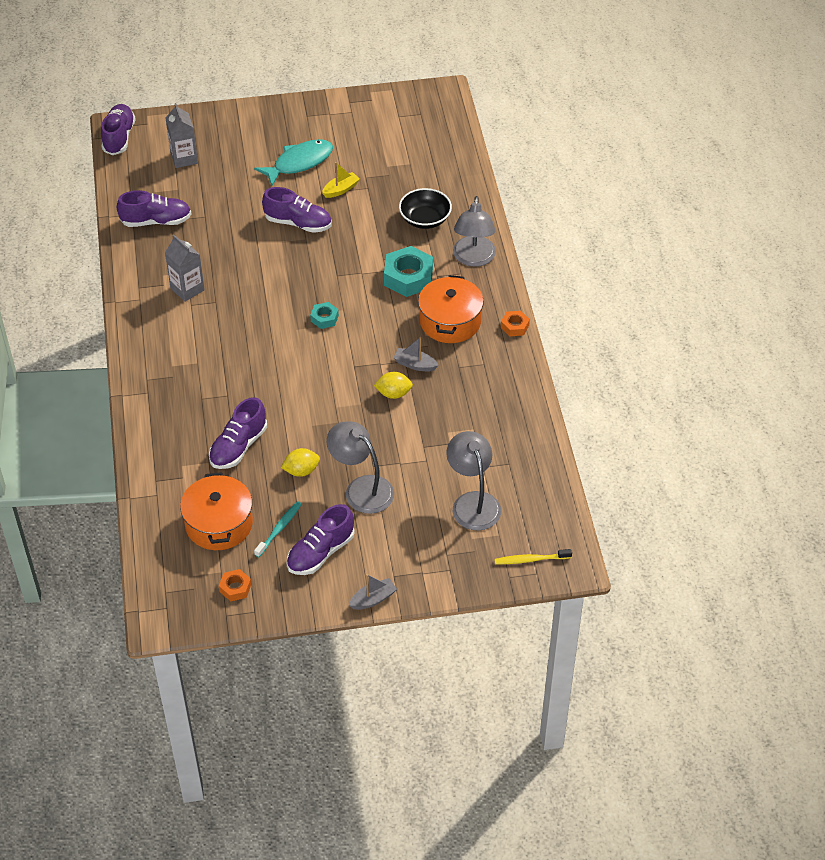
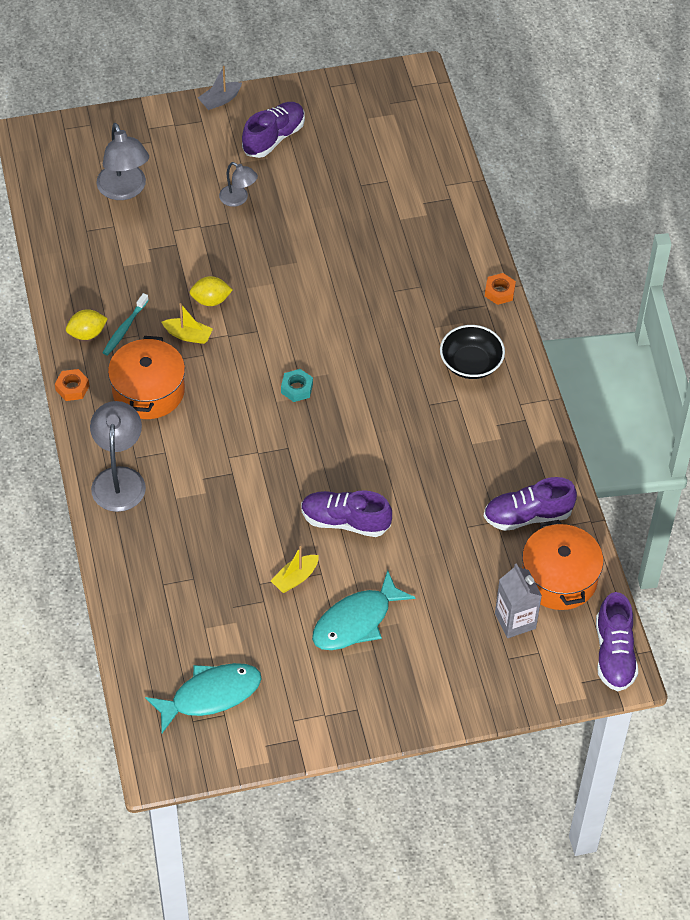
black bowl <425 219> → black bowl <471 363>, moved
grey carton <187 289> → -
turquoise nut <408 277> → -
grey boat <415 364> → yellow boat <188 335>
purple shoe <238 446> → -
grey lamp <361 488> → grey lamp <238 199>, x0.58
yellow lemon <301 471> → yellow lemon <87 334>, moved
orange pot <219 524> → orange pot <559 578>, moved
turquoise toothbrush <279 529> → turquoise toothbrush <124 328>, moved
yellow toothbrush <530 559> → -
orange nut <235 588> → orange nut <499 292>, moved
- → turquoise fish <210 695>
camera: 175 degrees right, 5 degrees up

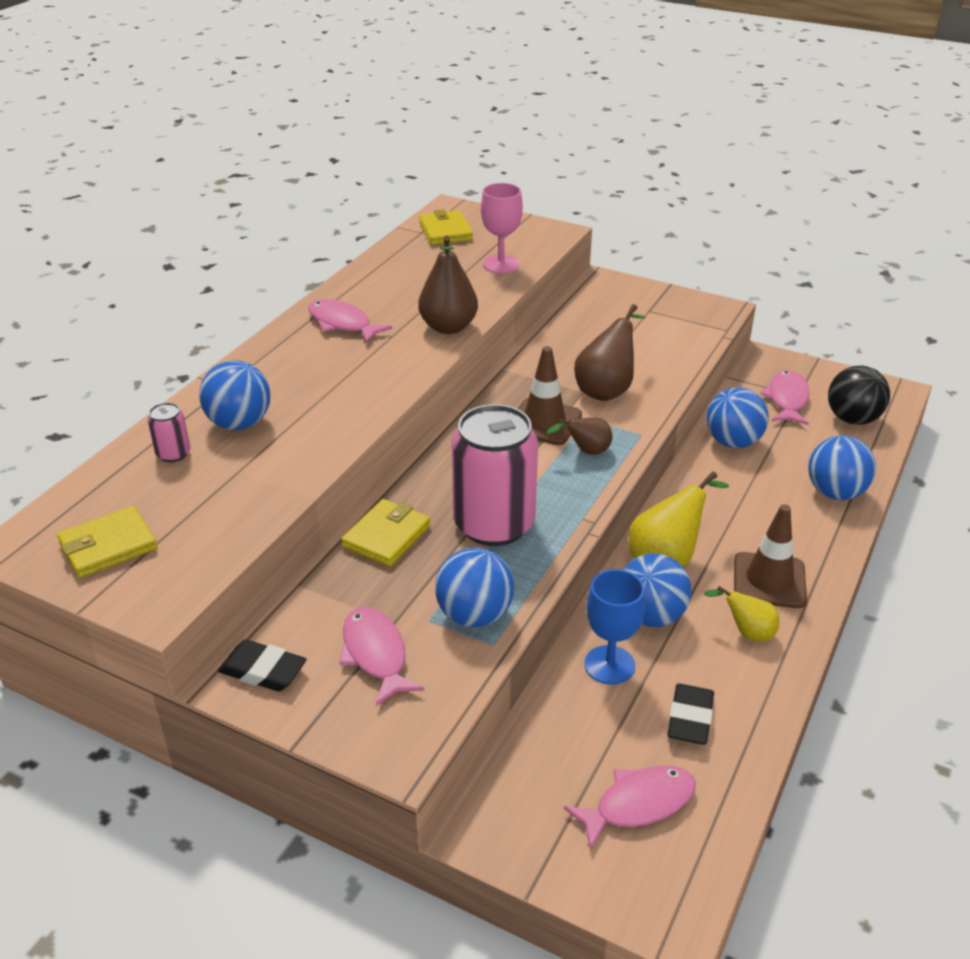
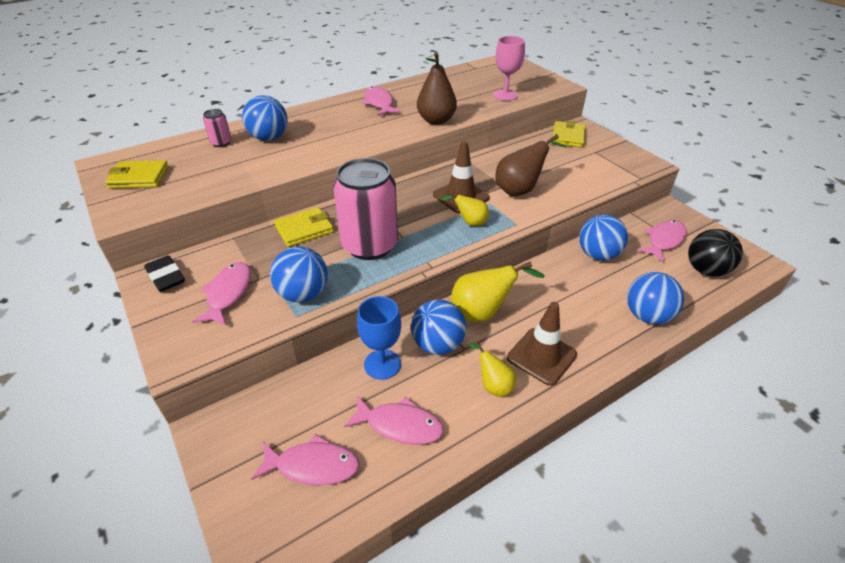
yellow wallet <445 231> → yellow wallet <568 137>, moved
brown pear <586 452> → yellow pear <469 222>
black eraser <690 718> → pink fish <400 425>
camera: 30 degrees right, 5 degrees up

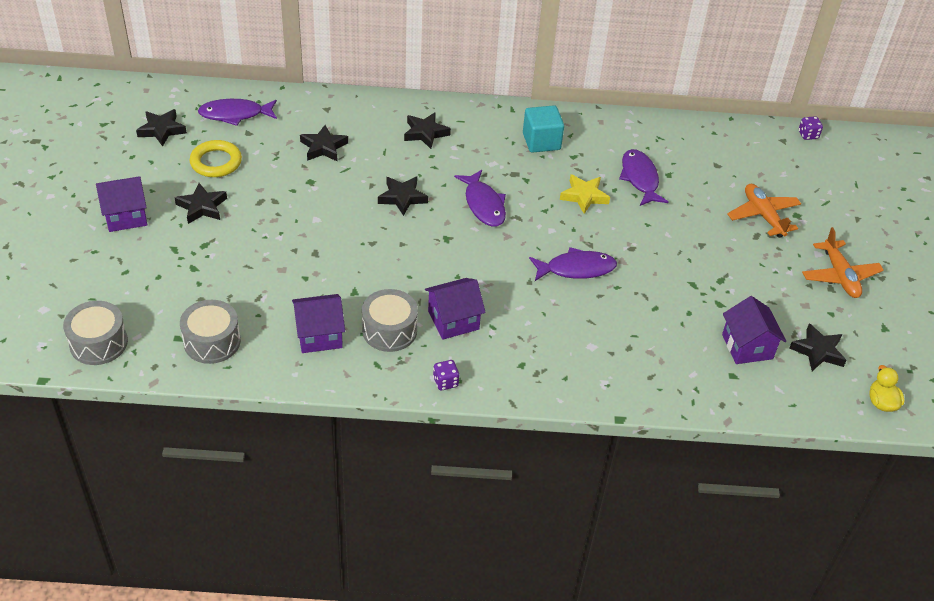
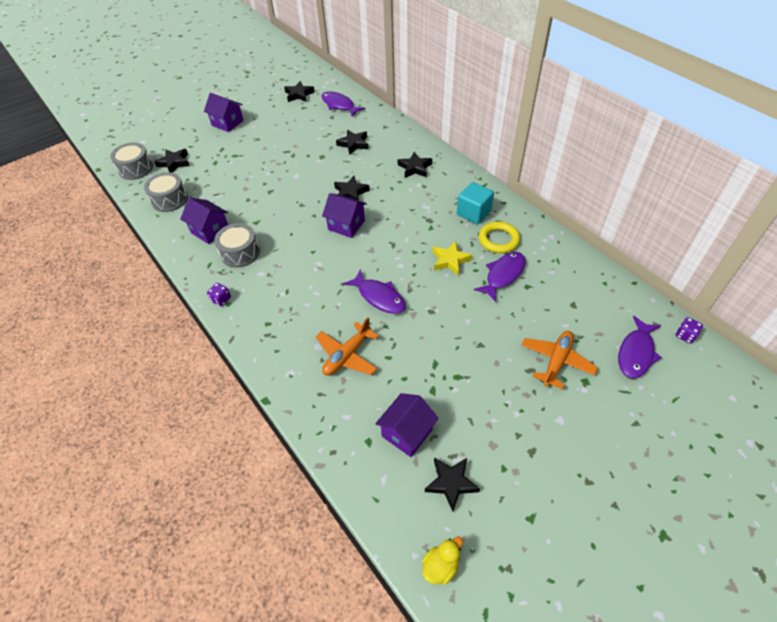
yellow ring <216 162> → yellow ring <498 240>, moved
purple fish <483 205> → purple fish <636 353>, moved
black star <202 207> → black star <174 163>, moved
orange plane <839 276> → orange plane <347 355>, moved
purple house <453 320> → purple house <346 225>, moved
camera: 55 degrees right, 5 degrees up

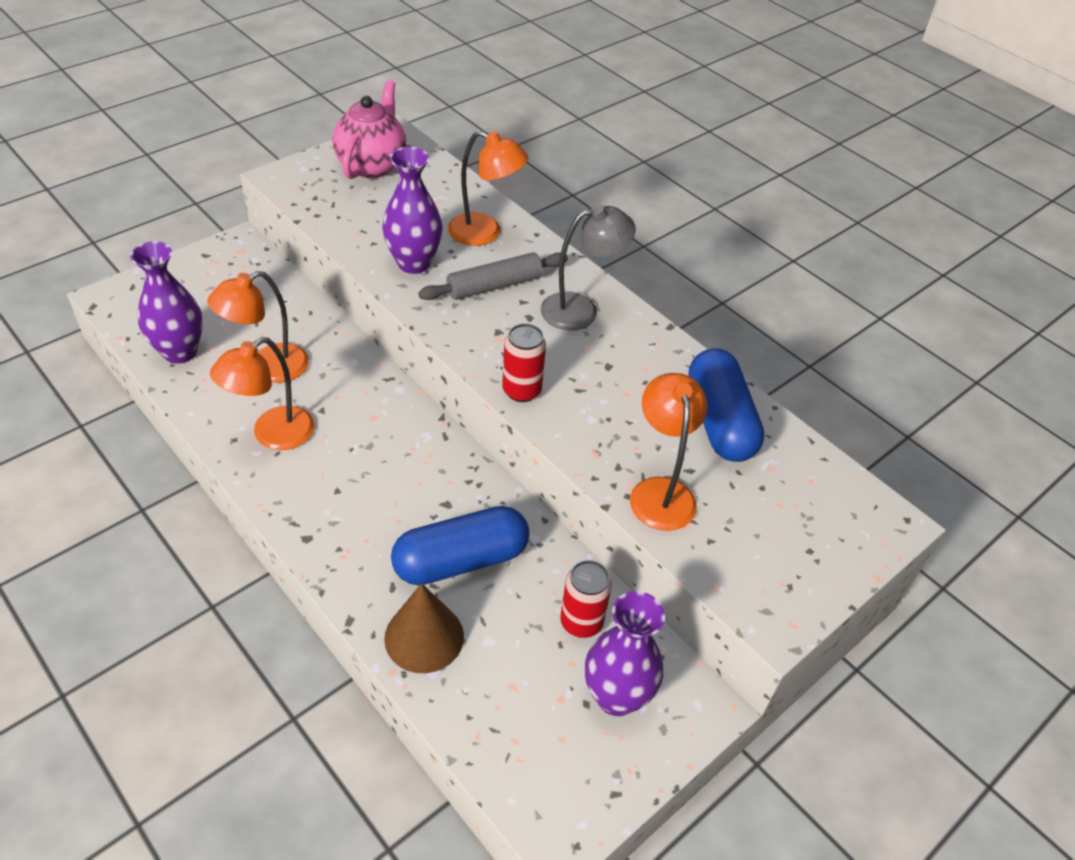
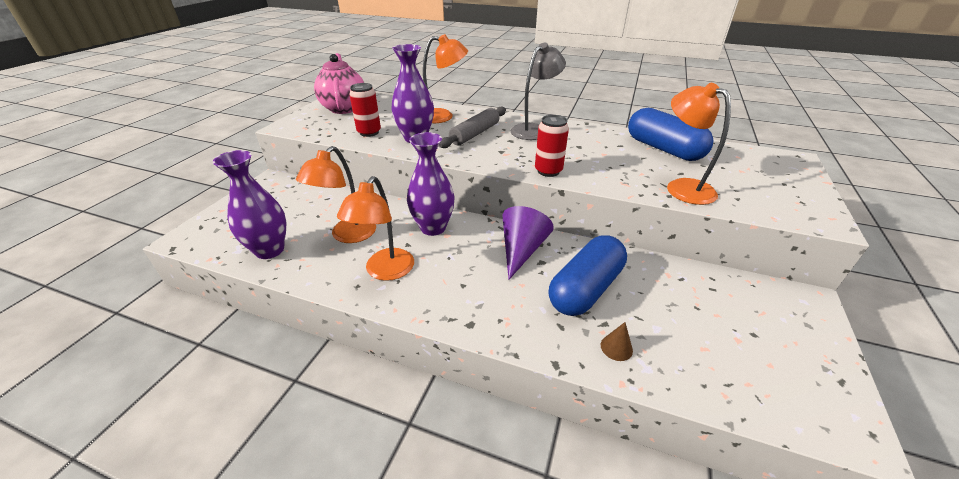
red can <581 622> → red can <369 132>, moved
brown cone <424 637> → brown cone <616 347>, x0.47
purple vase <616 696> → purple vase <433 228>, moved
- → purple cone <521 250>
camera: 25 degrees left, 10 degrees down

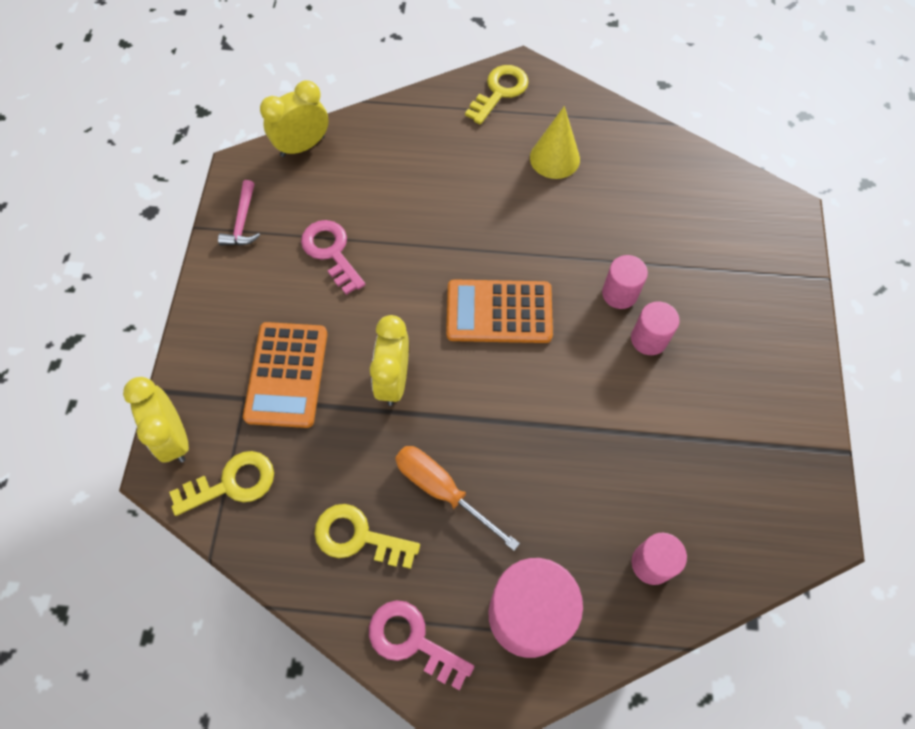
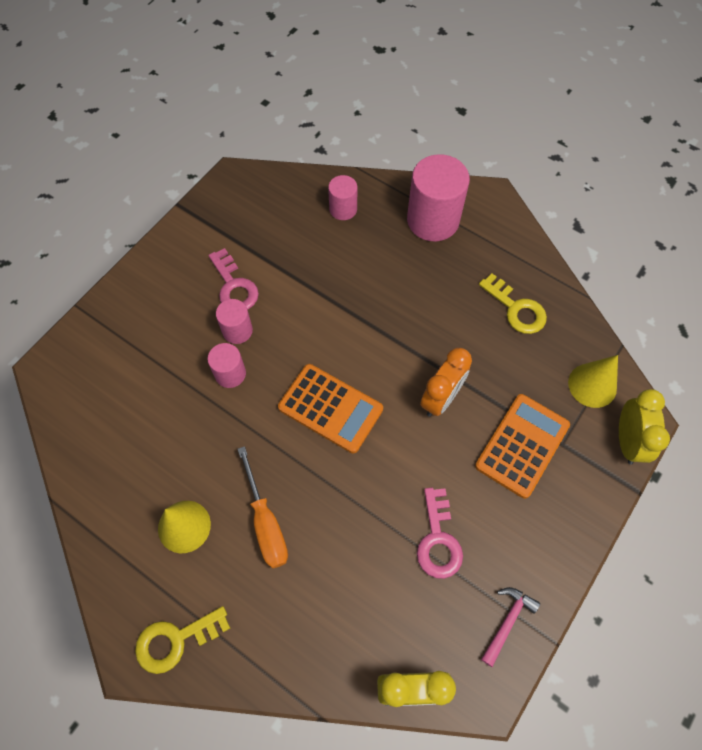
yellow clock <393 380> → orange clock <441 398>
orange screwdriver <442 490> → orange screwdriver <266 522>, moved
yellow key <232 483> → yellow cone <592 385>
pink key <412 640> → pink key <234 286>, moved
camera: 150 degrees left, 0 degrees up

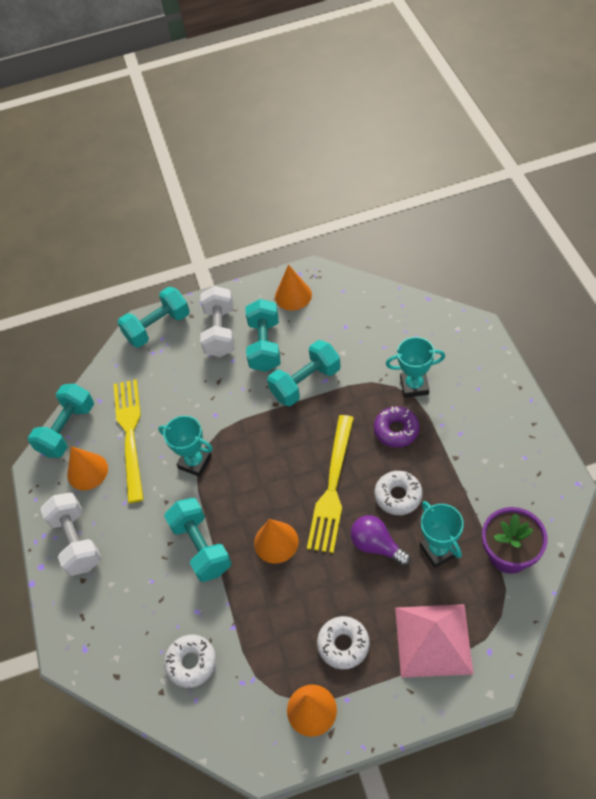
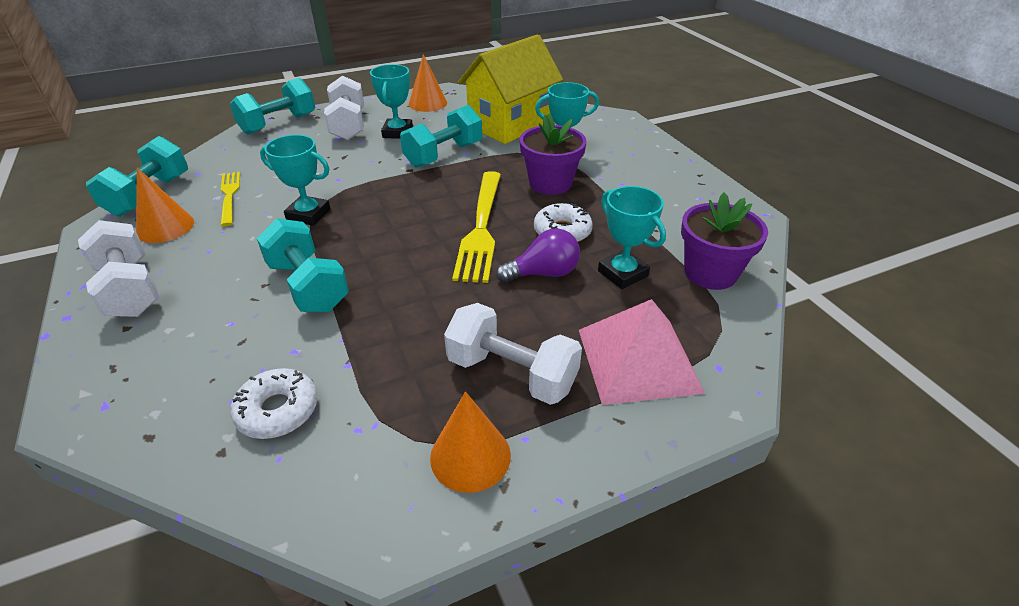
turquoise dumbbell <265 345> → turquoise trophy <398 132>
yellow fork <130 433> → yellow fork <229 195>, x0.59
purple donut <396 430> → purple flower pot <550 183>
purple light bulb <376 545> → purple light bulb <543 273>, 135 degrees clockwise
orange cone <276 542> → -
white donut <343 644> → white dumbbell <512 373>
- → yellow house <510 124>
camera: 15 degrees left, 15 degrees down

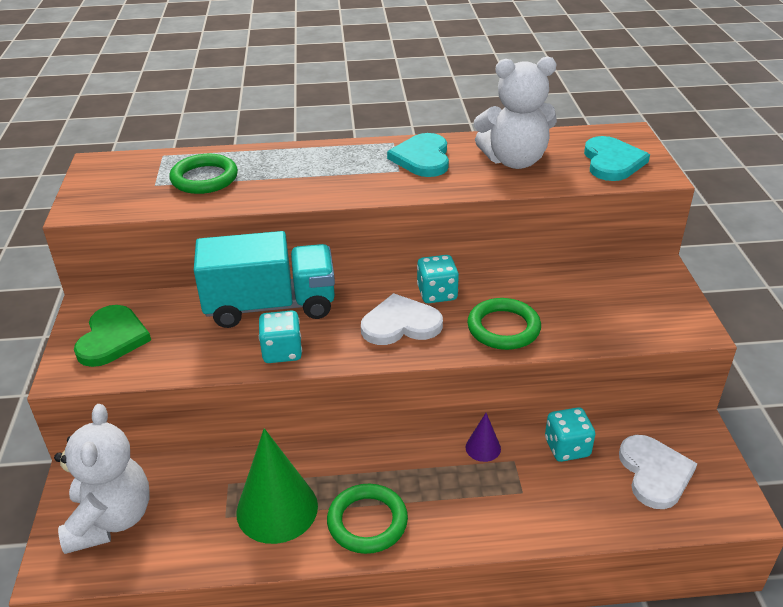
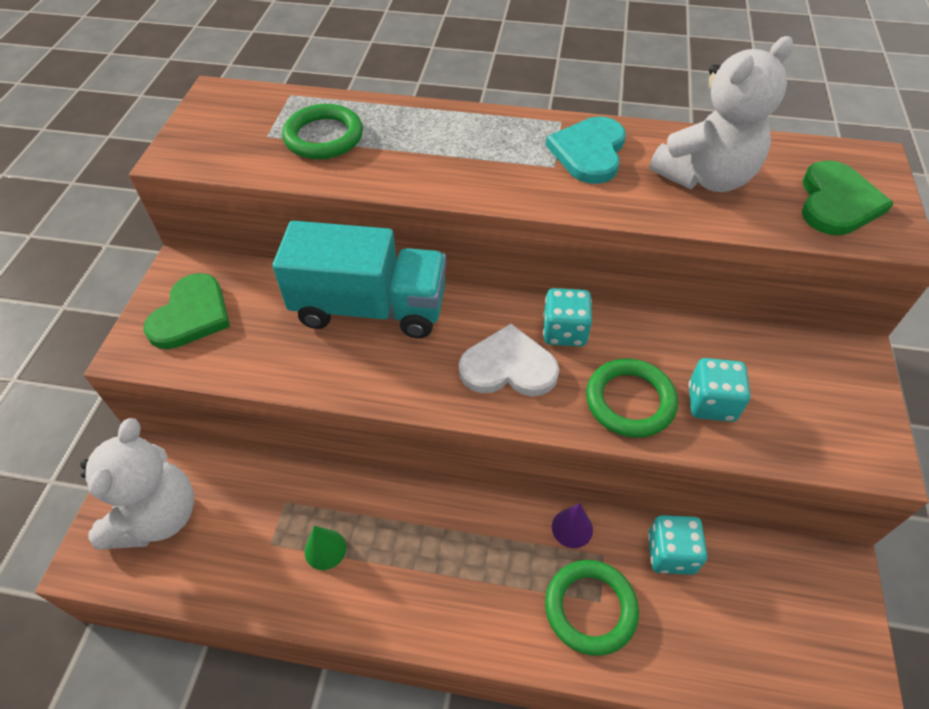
white teddy bear <514 161> → white teddy bear <705 177>, 45 degrees counterclockwise
turquoise heart <612 162> → green heart <837 202>
turquoise dice <282 352> → turquoise dice <711 403>, moved
green cone <277 509> → green cone <325 549>, x0.47
white heart <654 473> → -
green ring <367 522> → green ring <590 608>, moved
camera: 15 degrees right, 15 degrees up

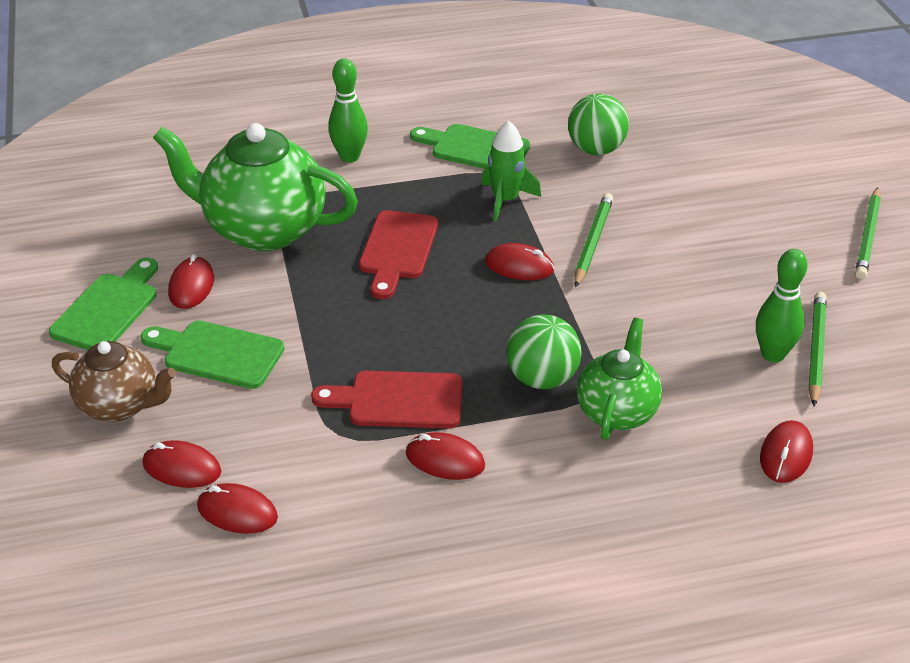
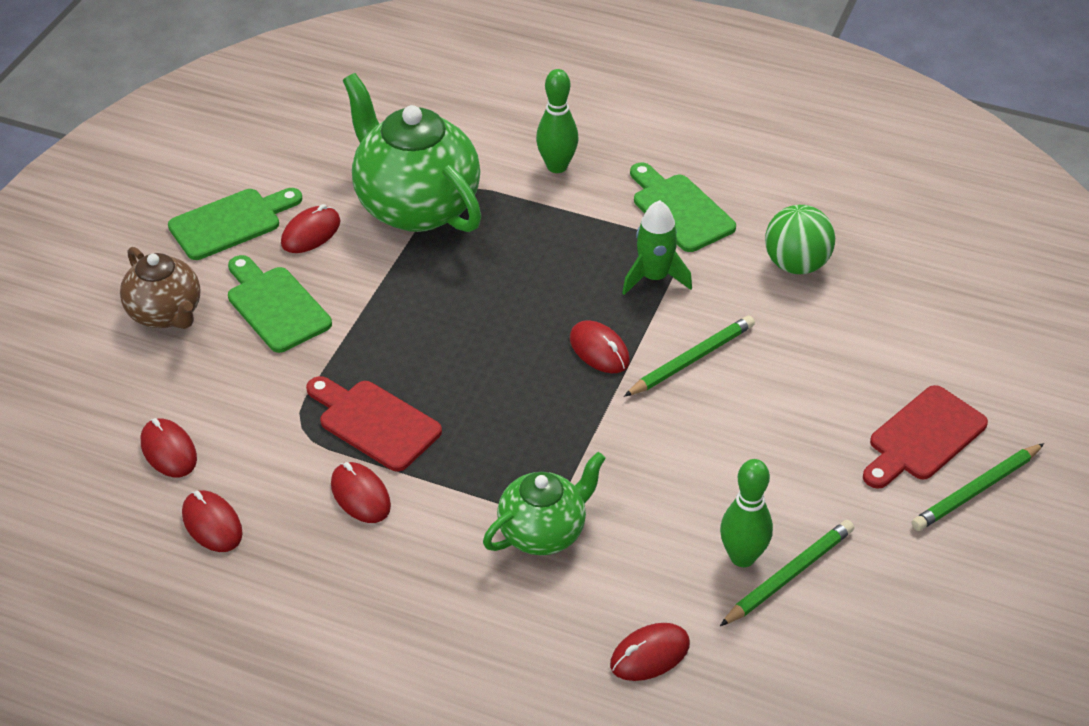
red cutting board <398 250> → red cutting board <923 437>, moved
green ball <542 378> → -
red mouse <182 468> → red mouse <212 524>, moved
camera: 35 degrees right, 5 degrees up

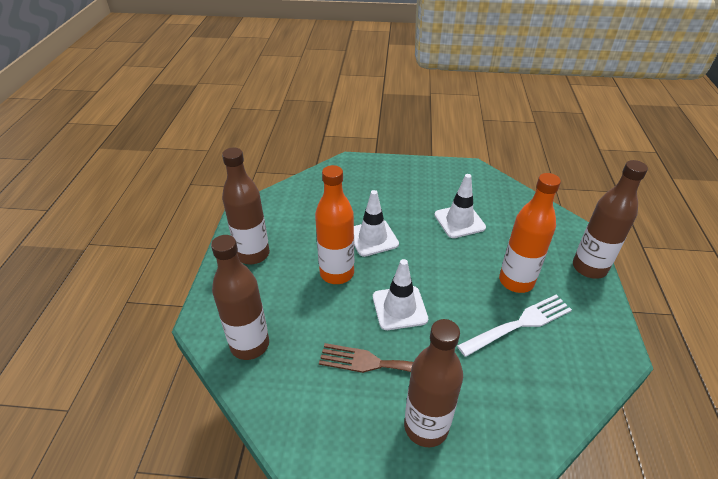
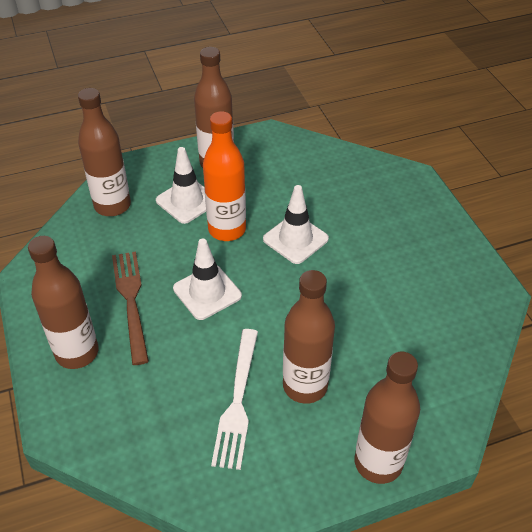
orange bottle <516 281> → brown bottle <305 386>
white traffic cone <459 221> → white traffic cone <187 201>, moved
white fork <519 324> → white fork <237 401>, 60 degrees clockwise
camera: 65 degrees right, 5 degrees up

